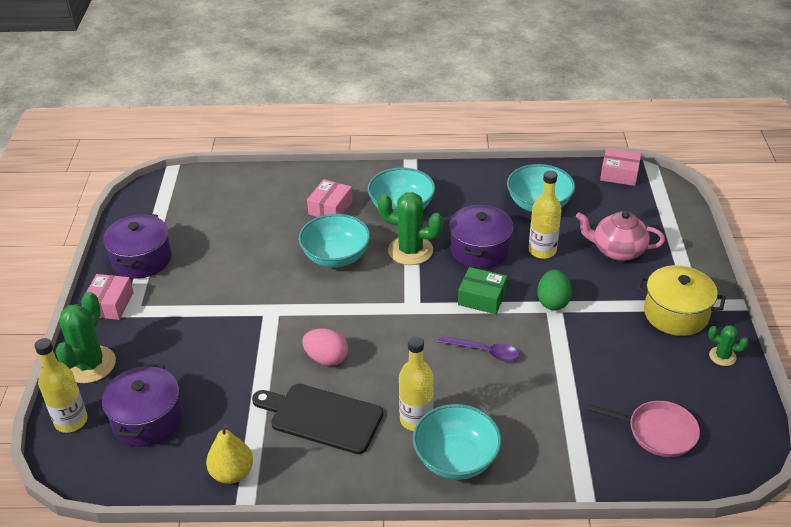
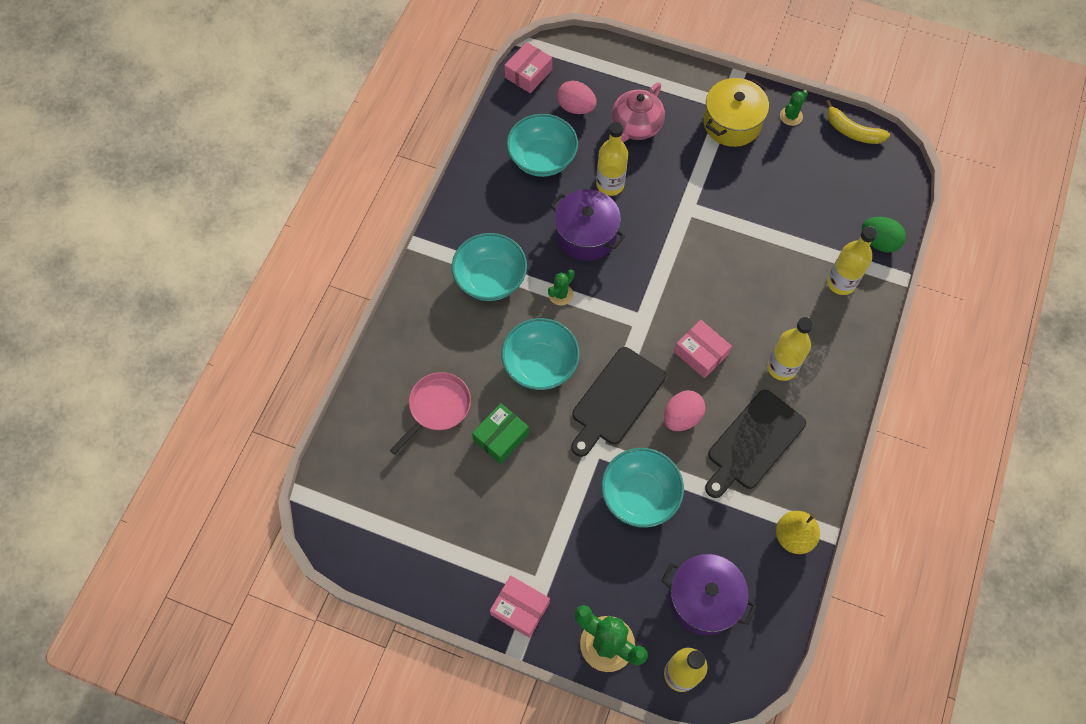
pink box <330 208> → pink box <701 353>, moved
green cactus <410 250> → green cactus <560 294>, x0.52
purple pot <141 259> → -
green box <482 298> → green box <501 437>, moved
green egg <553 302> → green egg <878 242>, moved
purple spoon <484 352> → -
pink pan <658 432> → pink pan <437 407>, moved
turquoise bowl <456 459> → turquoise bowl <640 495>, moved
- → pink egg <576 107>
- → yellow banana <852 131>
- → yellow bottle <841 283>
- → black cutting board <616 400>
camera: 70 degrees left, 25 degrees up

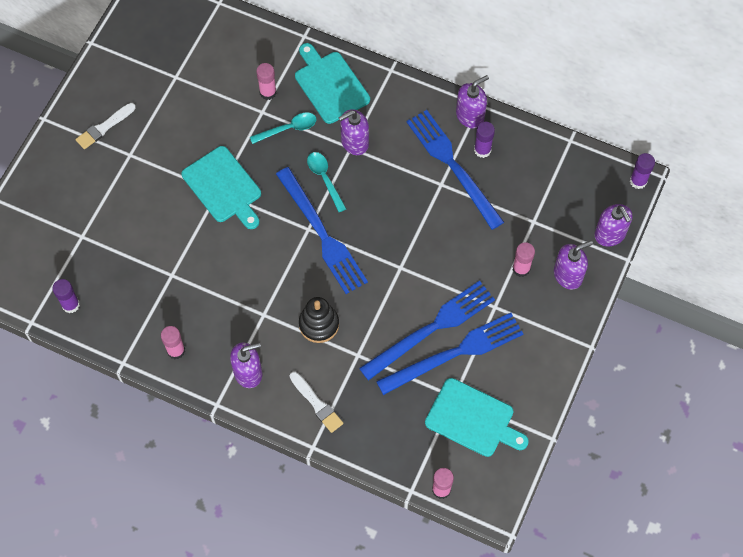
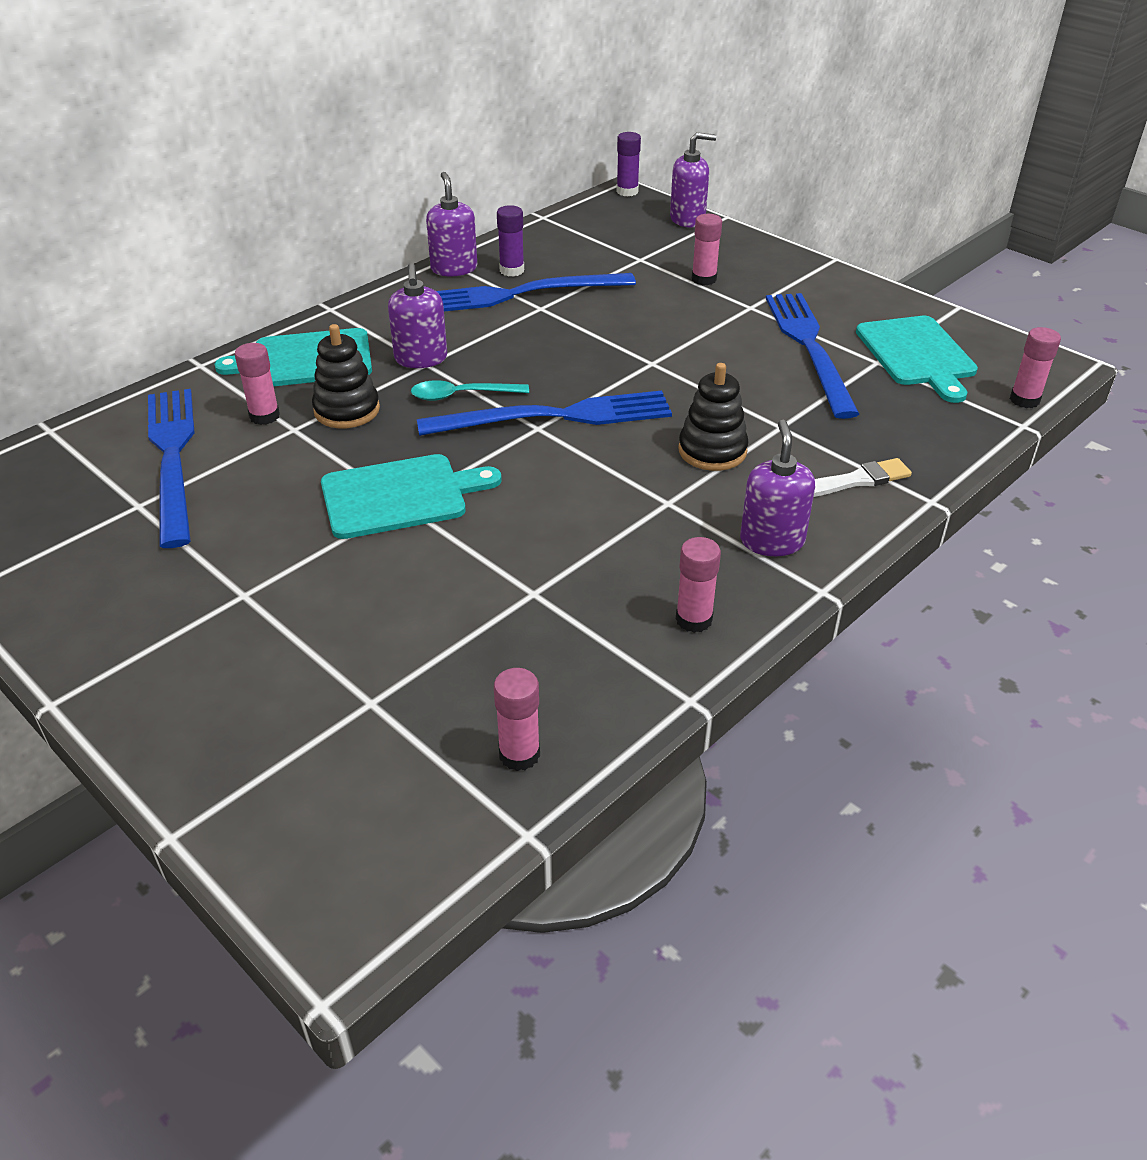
white brush <104 127> → -
turquoise spoon <288 128> → black stacking toy <347 410>
purple soap dispenser <568 275> → -
purple glue stick <70 304> → pink glue stick <519 754>
blue fork <431 329> → blue fork <173 458>, moved
turquoise cutting board <473 419> → turquoise cutting board <917 354>, 120 degrees clockwise
camera: 70 degrees left, 25 degrees down

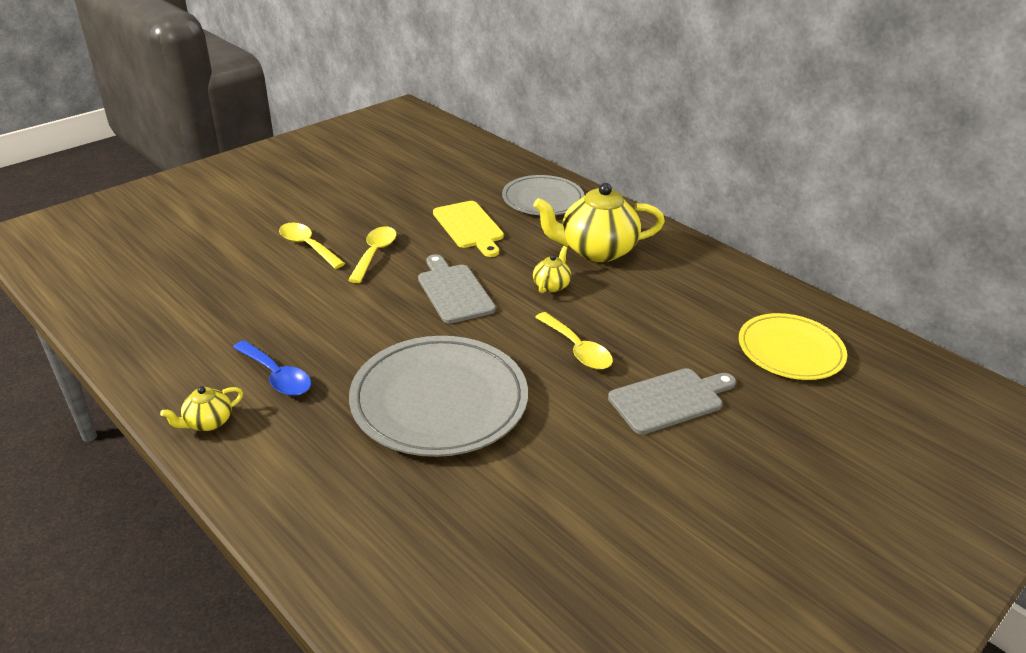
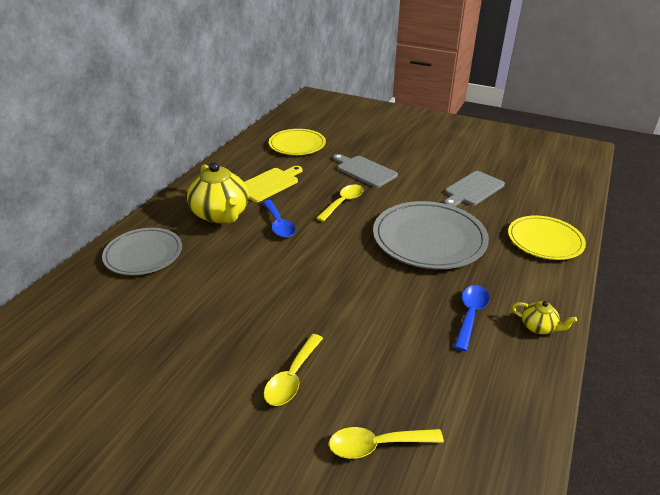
yellow cutting board <469 227> → yellow cutting board <269 184>, moved
yellow spoon <374 254> → yellow spoon <377 445>, moved
yellow teapot <551 285> → blue spoon <279 224>
grey cutting board <454 291> → grey cutting board <472 190>, moved
- → yellow plate <545 240>
camera: 110 degrees left, 0 degrees up

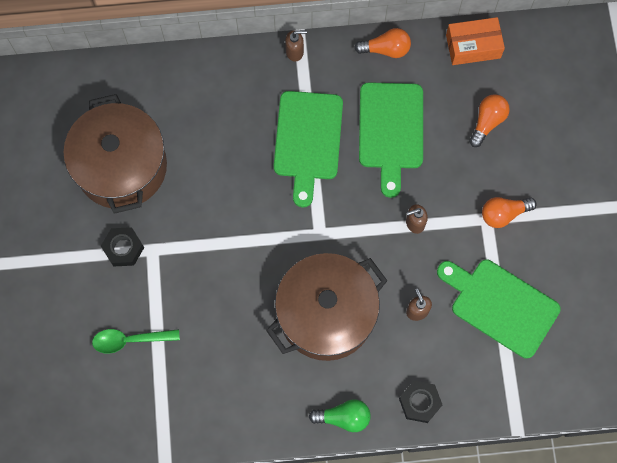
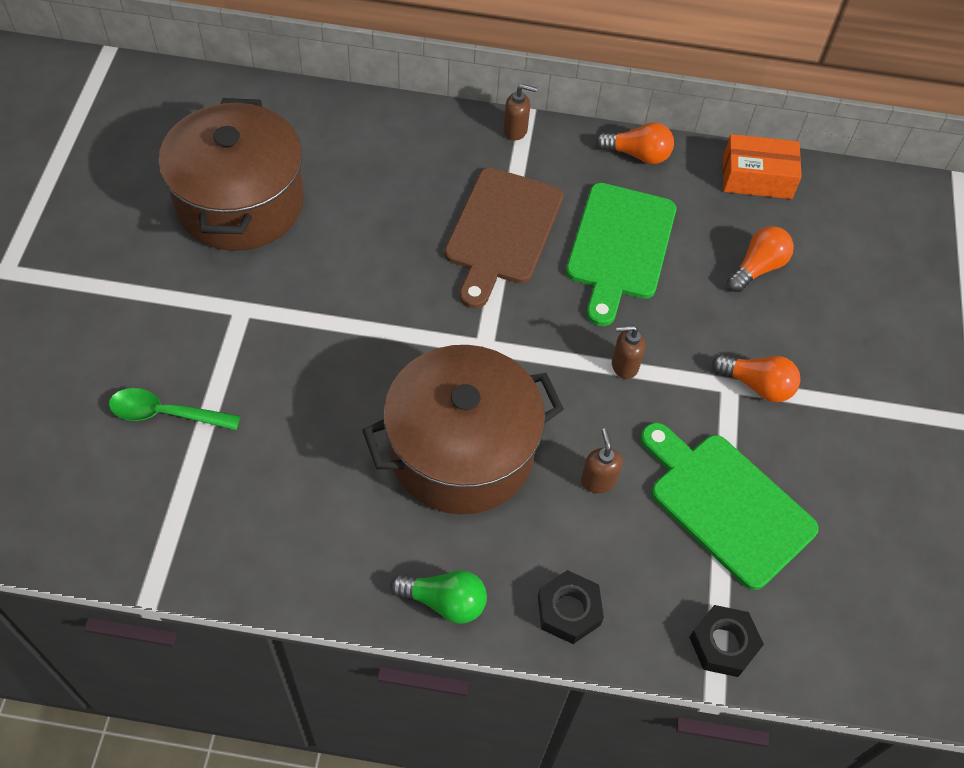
green cutting board <308 140> → brown cutting board <502 231>
orange light bulb <503 214> → orange light bulb <757 385>, 150 degrees counterclockwise
black nut <123 248> → black nut <723 644>, moved
camera: 10 degrees right, 15 degrees down

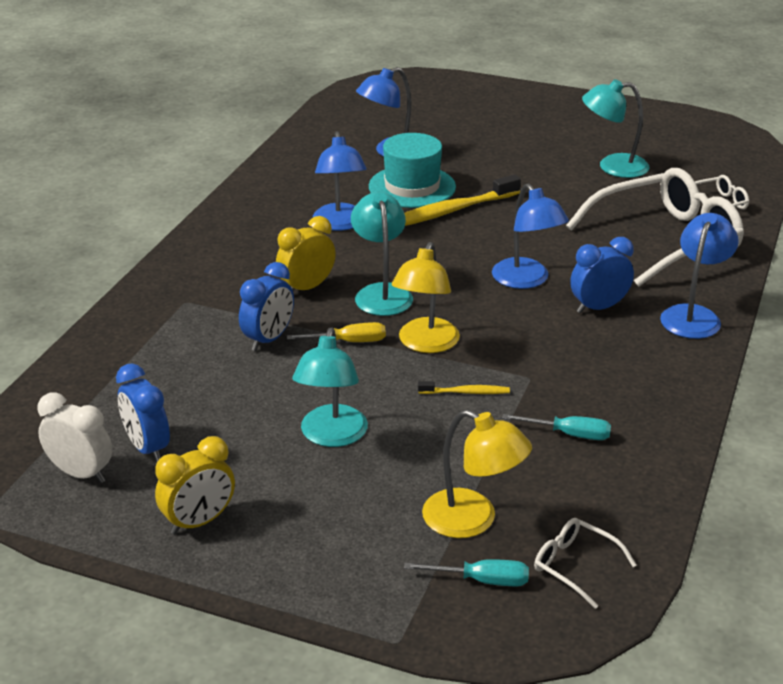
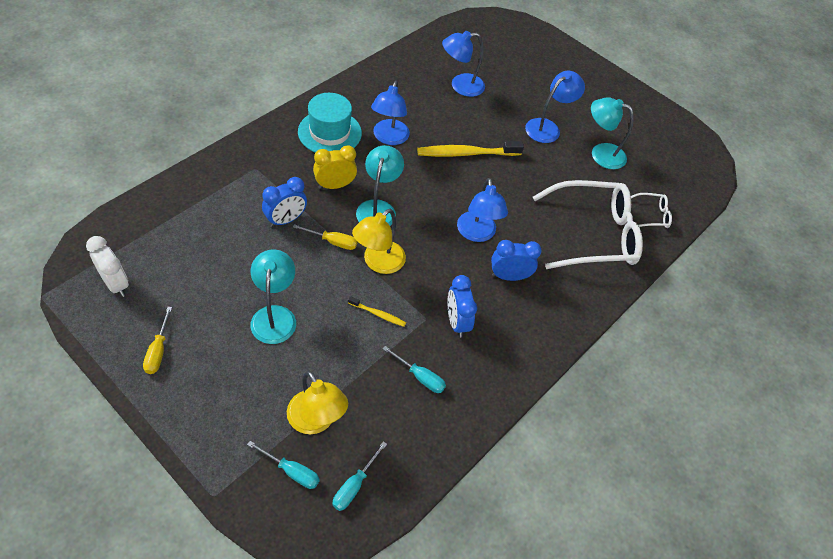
turquoise hat <412 187> → turquoise hat <329 132>, moved
blue lamp <693 315> → blue lamp <547 127>, moved
turquoise lamp <331 436> → turquoise lamp <274 316>, 150 degrees clockwise
blue clock <147 448> → blue clock <457 322>, moved
yellow clock <199 522> → yellow screwdriver <158 351>
white glasses <574 566> → turquoise screwdriver <354 485>
camera: 15 degrees right, 20 degrees up

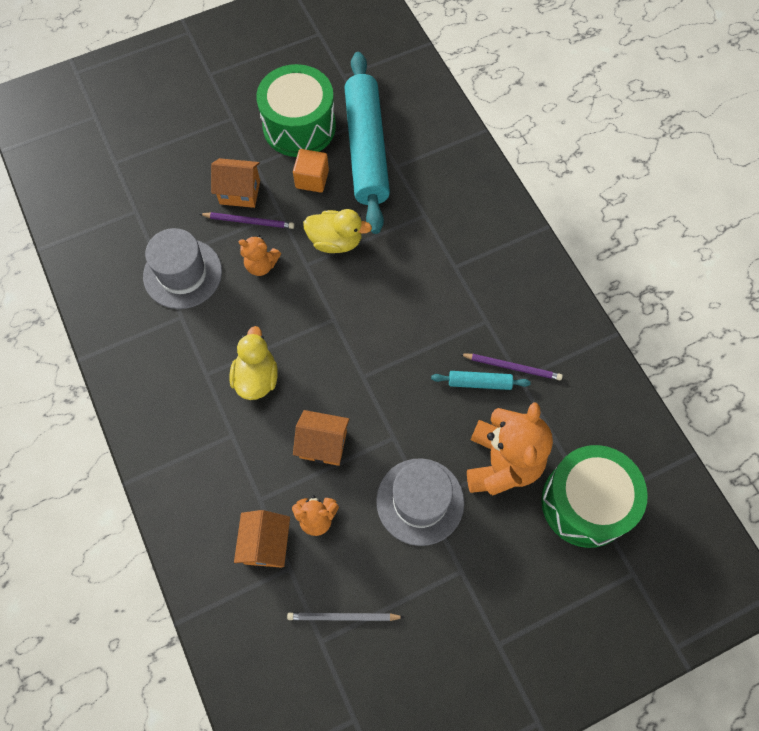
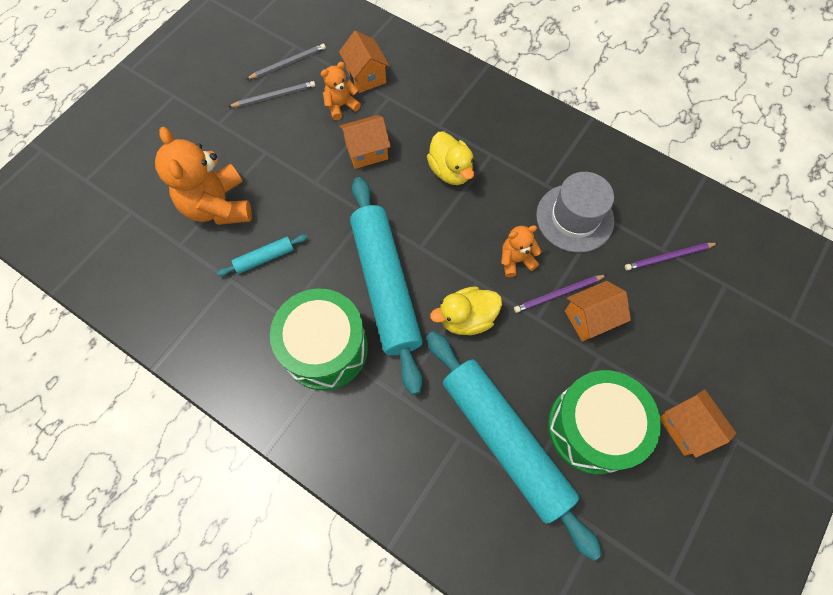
orange cube <312 179> → -
purple pencil <512 367> → purple pencil <668 257>, moved
green drum <585 503> → green drum <325 348>, moved
grey hat <420 501> → -
- → grey pencil <274 96>
- → turquoise rolling pin <386 285>
- → orange house <686 427>
camera: 150 degrees right, 0 degrees up

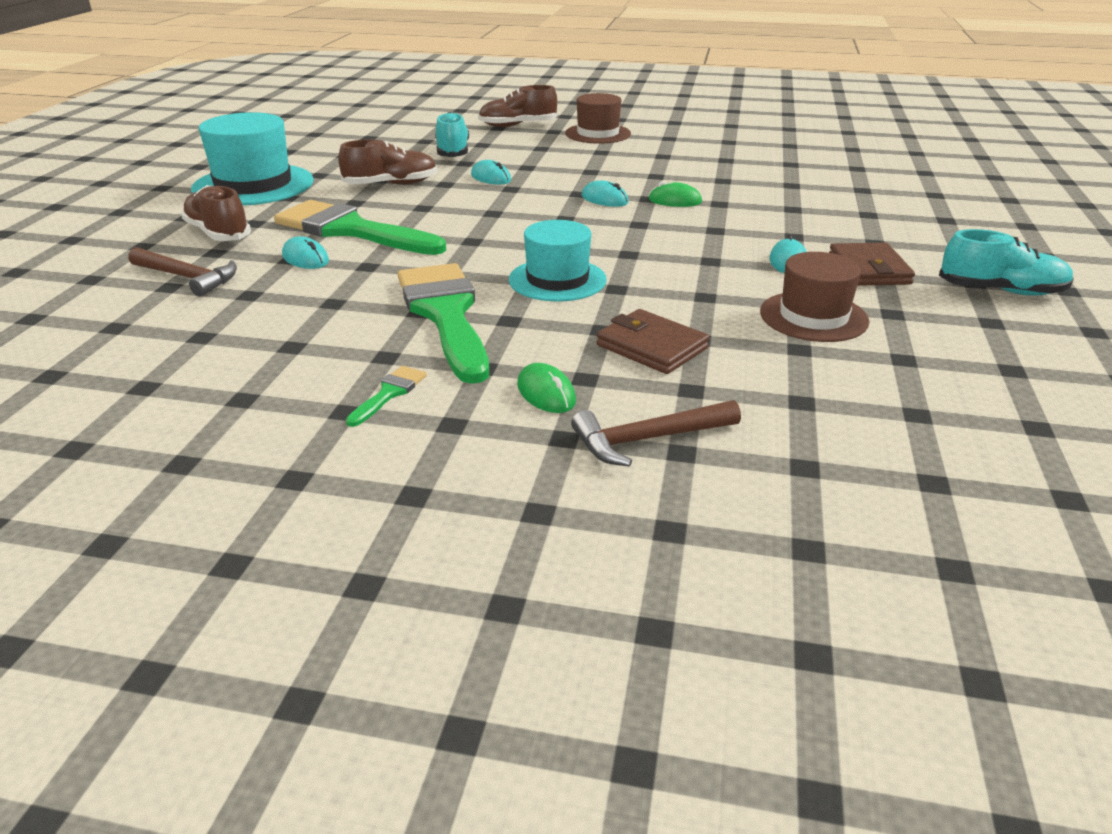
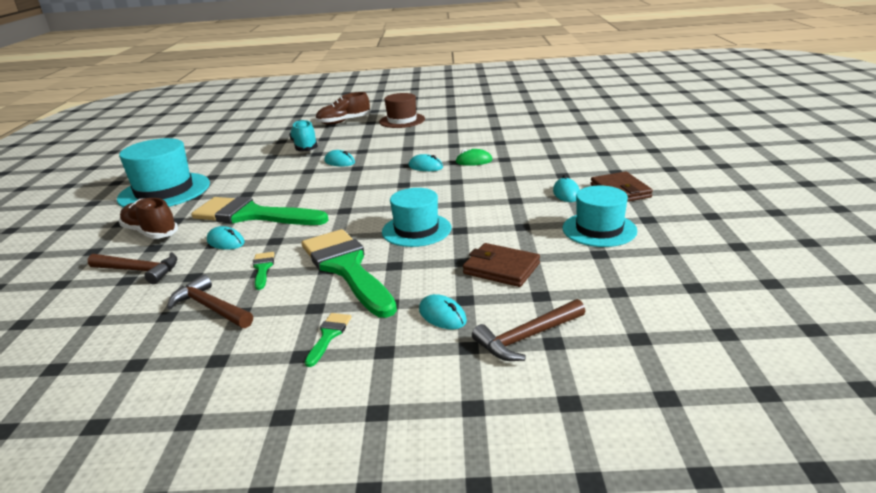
brown shoe <391 184> → -
turquoise shoe <1001 291> → -
brown hat <813 316> → turquoise hat <599 229>
green mouse <546 393> → turquoise mouse <442 315>
- → green brush <263 268>
- → brown hammer <210 308>
camera: 10 degrees left, 5 degrees down

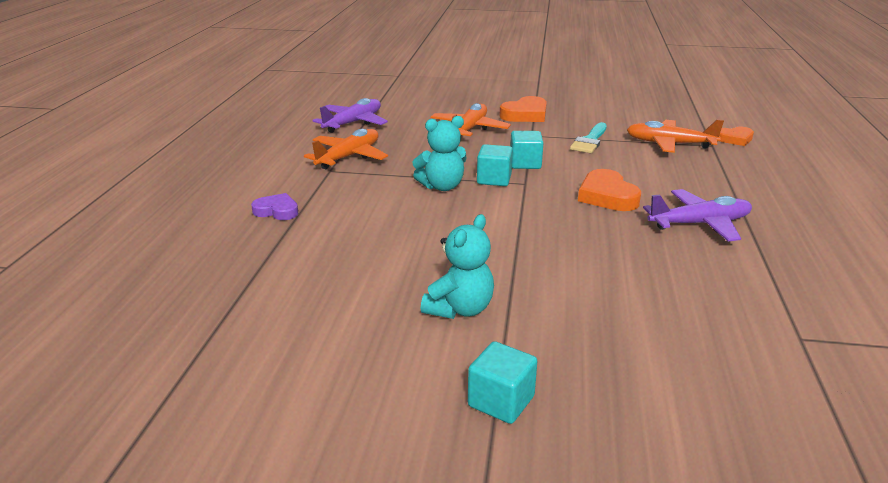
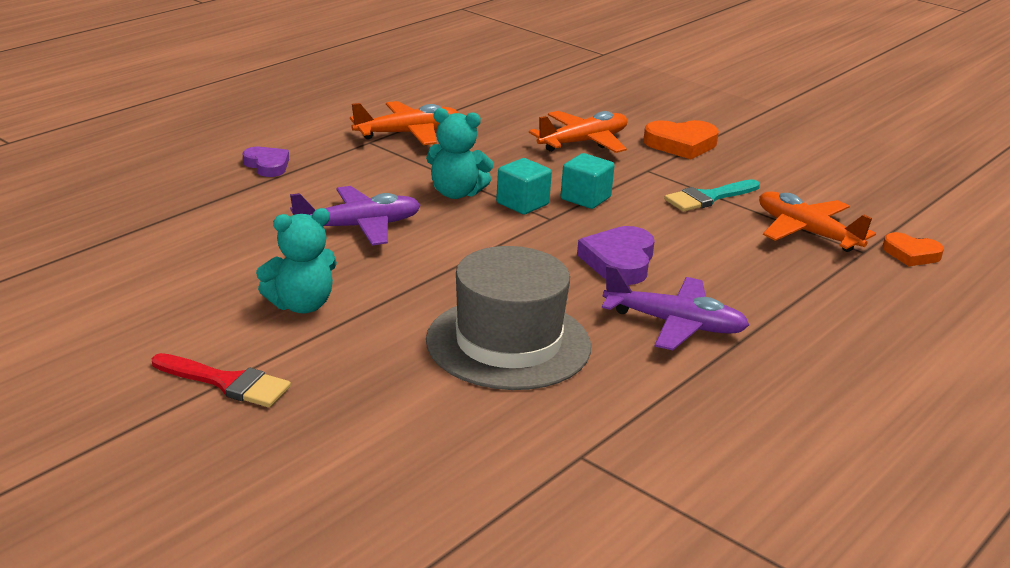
purple plane <353 123> → purple plane <359 227>, moved
orange heart <607 196> → purple heart <619 261>
turquoise cube <501 401> → red brush <227 383>
- → grey hat <508 343>
camera: 30 degrees right, 0 degrees up

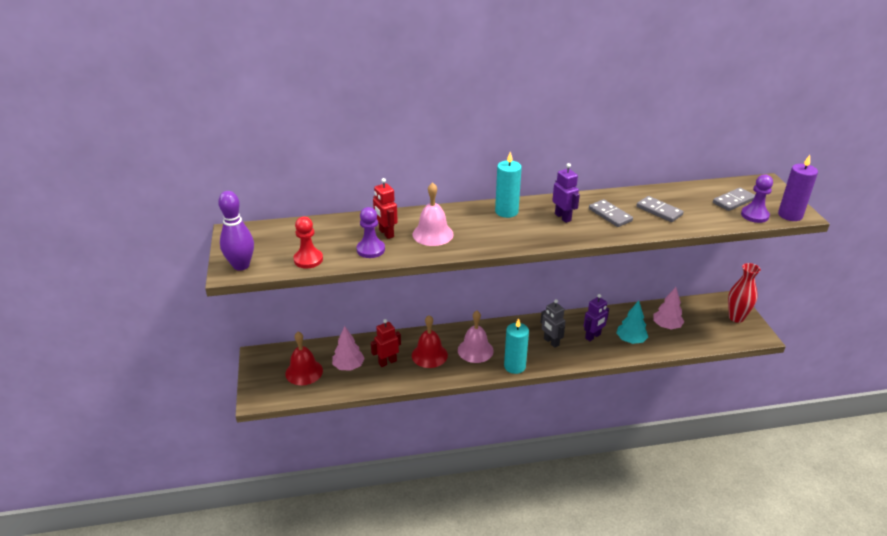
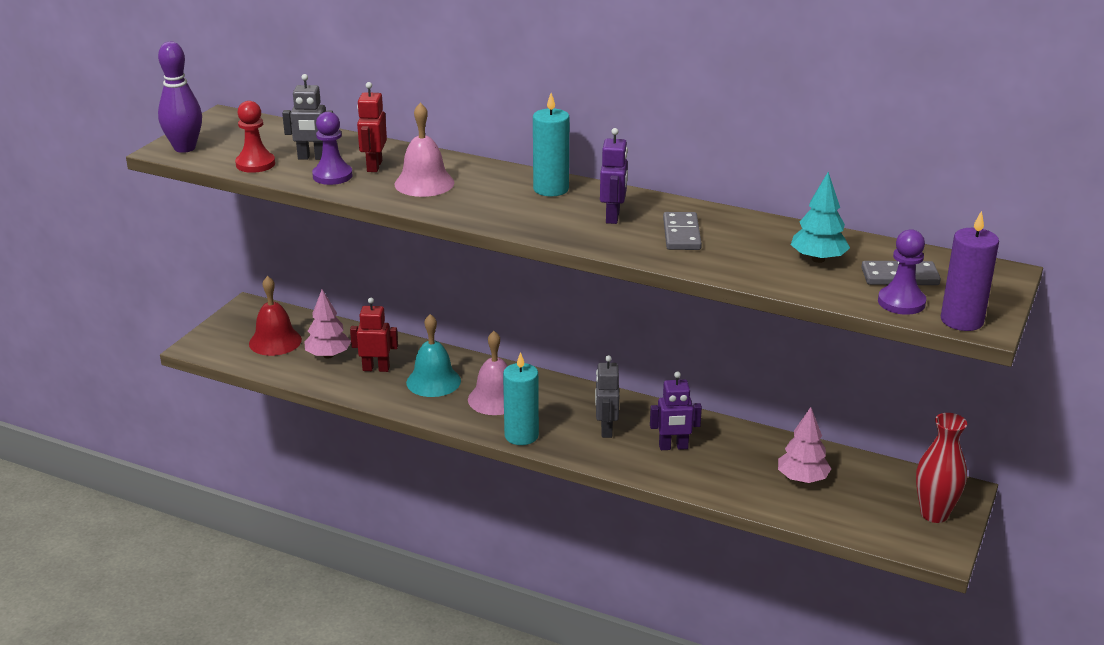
grey domino <659 211> → -
turquoise tree <630 340> → turquoise tree <818 259>, moved
red bell <429 355> → turquoise bell <433 381>
- → grey robot <312 157>
camera: 35 degrees right, 5 degrees down

